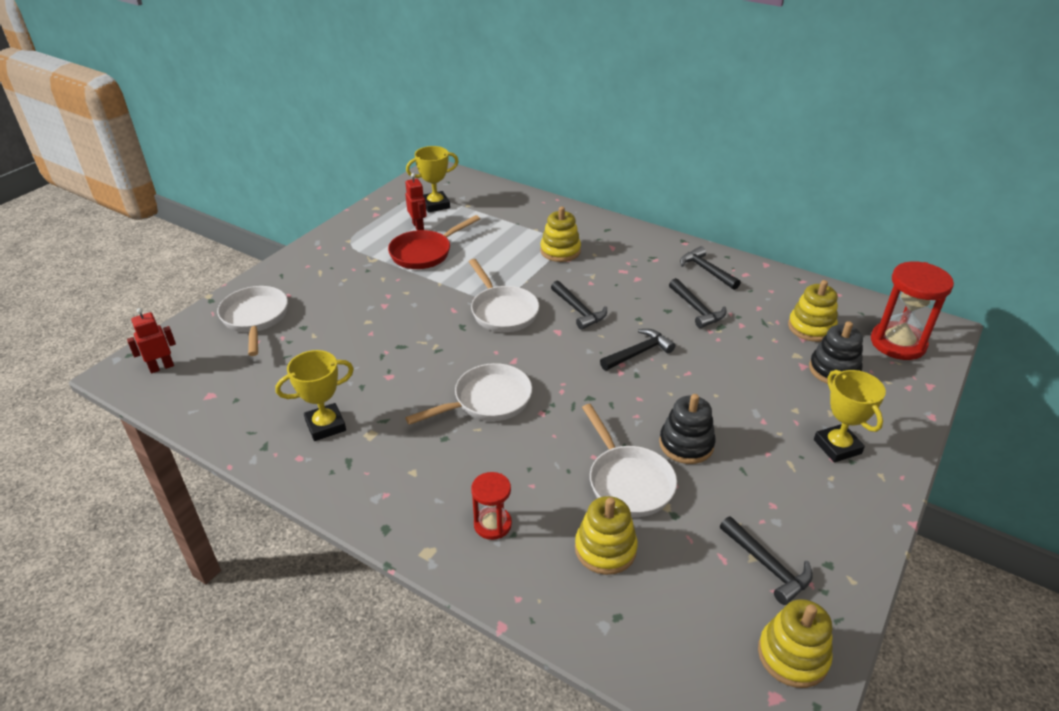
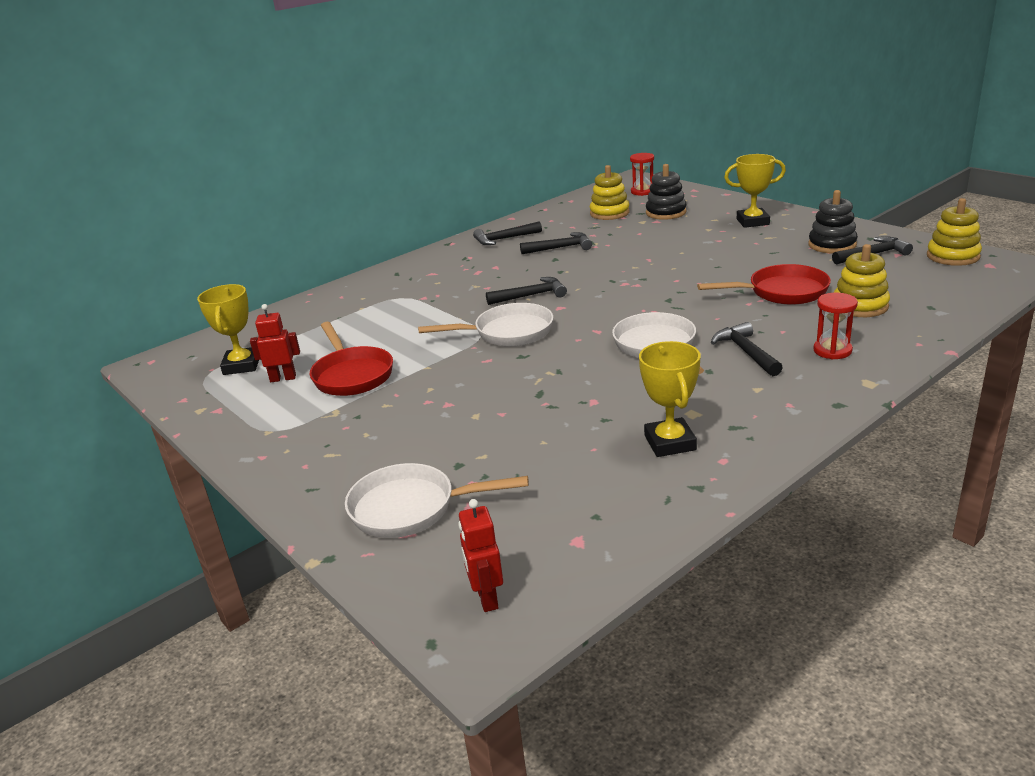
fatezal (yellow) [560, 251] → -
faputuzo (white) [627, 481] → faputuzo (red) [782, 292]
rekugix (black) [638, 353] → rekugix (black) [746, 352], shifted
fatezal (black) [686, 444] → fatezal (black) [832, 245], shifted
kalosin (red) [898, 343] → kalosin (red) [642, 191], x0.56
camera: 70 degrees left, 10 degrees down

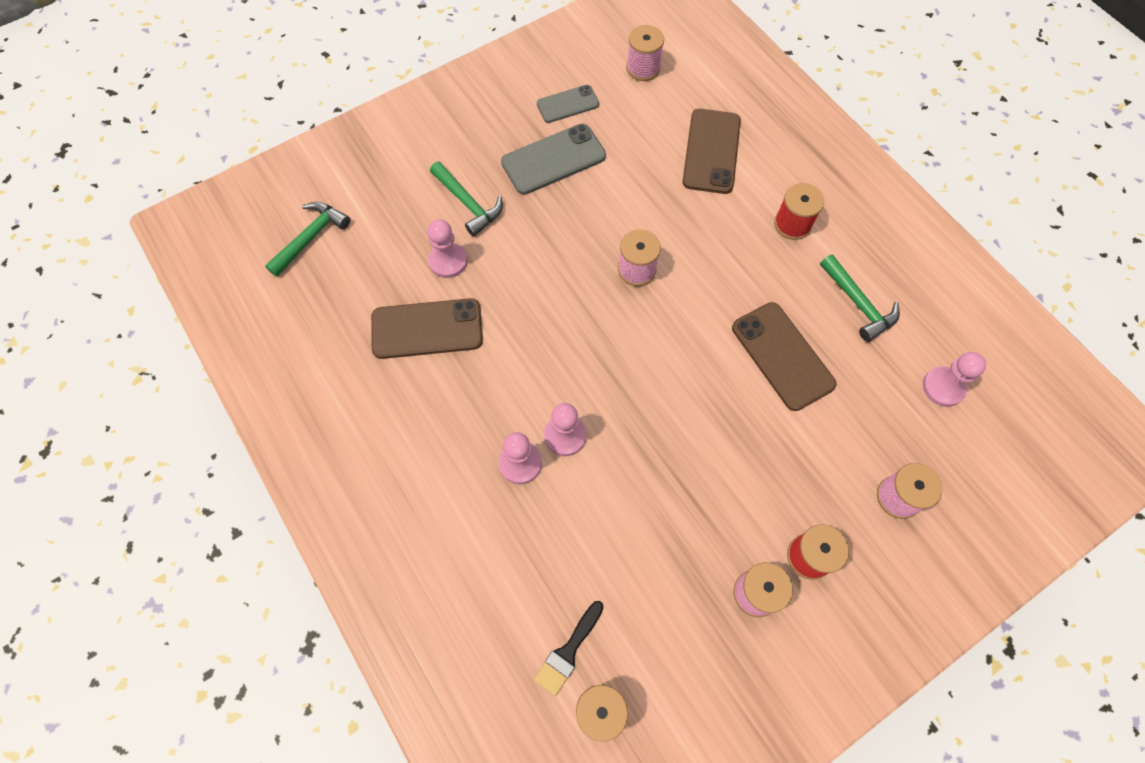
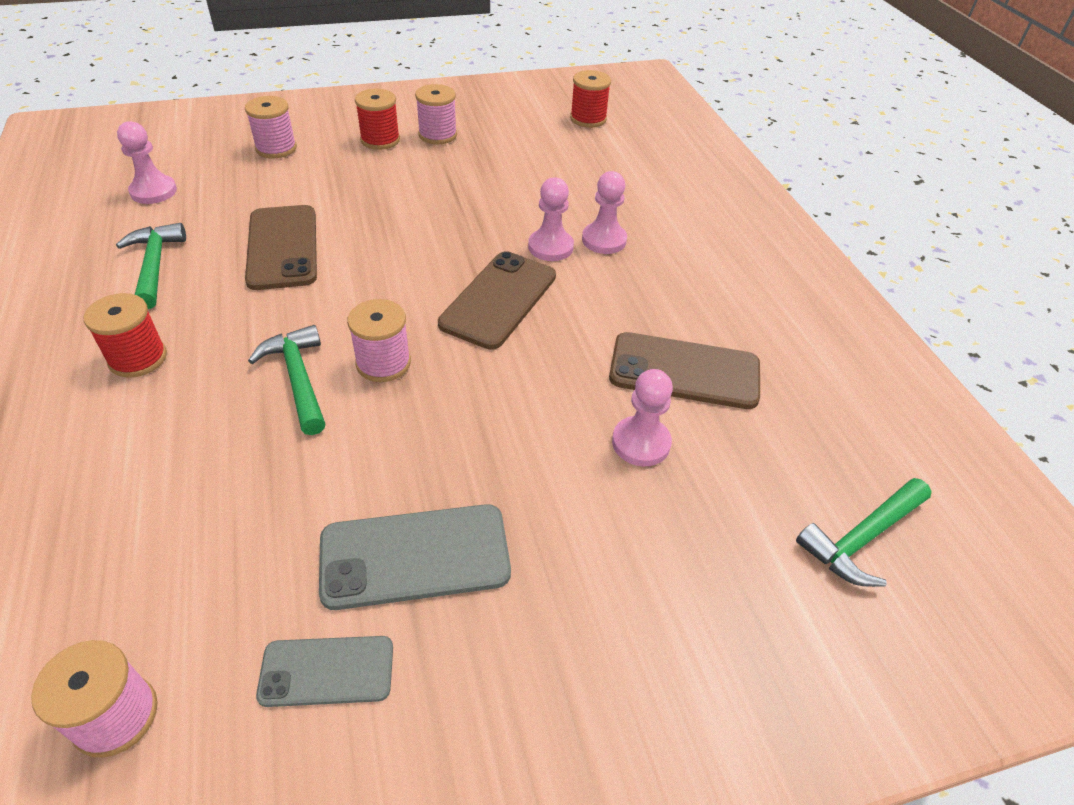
rekugix (green) [468, 203] → rekugix (green) [298, 379], shifted
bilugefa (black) [568, 651] → -
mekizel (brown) [711, 151] → mekizel (brown) [498, 300], shifted
camera: 165 degrees left, 20 degrees down

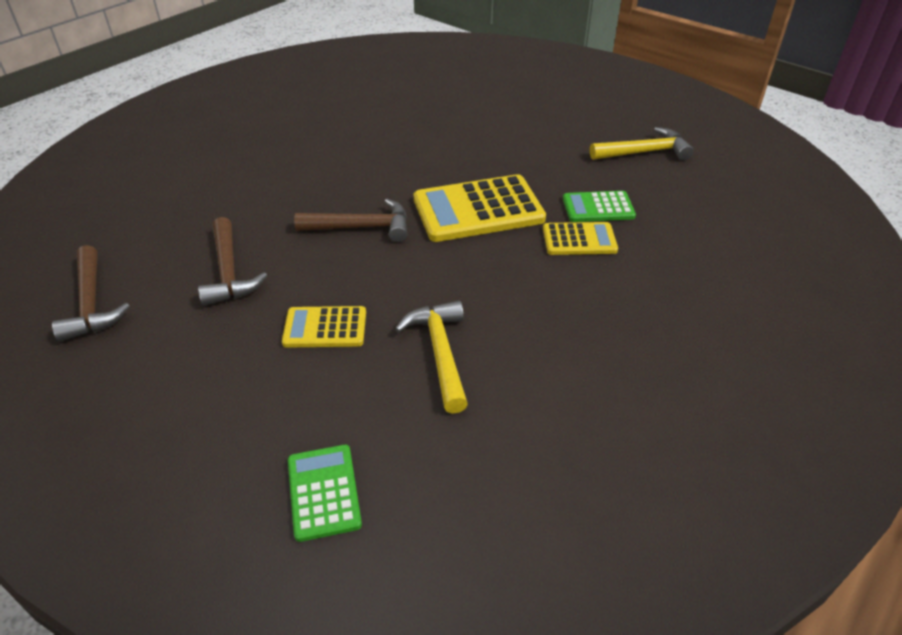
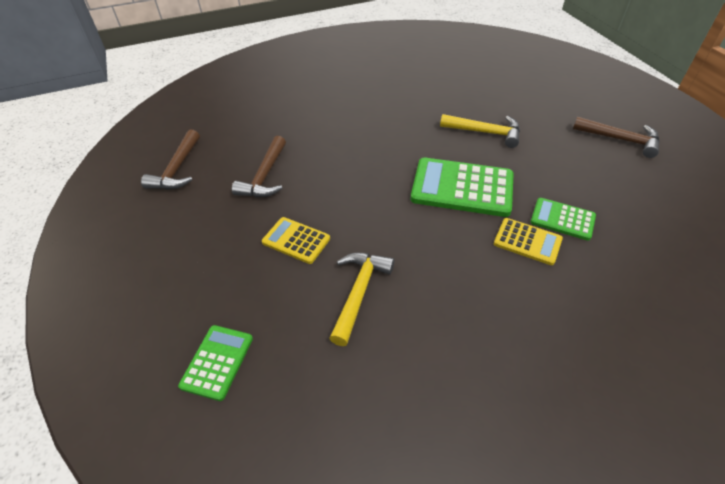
rekugix (brown) [362, 227] → rekugix (brown) [620, 140], shifted
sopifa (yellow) [478, 209] → sopifa (green) [462, 187]
rekugix (yellow) [644, 152] → rekugix (yellow) [485, 132], shifted
camera: 30 degrees right, 5 degrees up

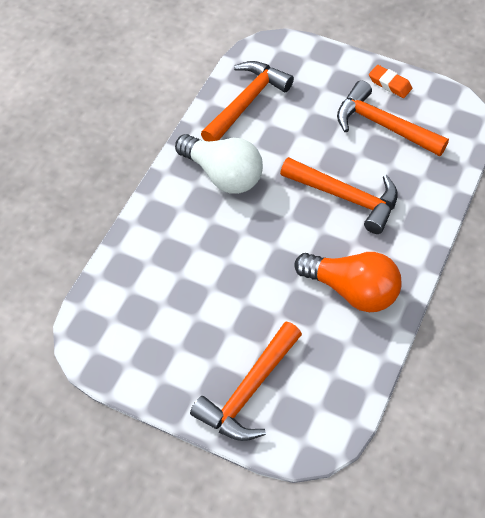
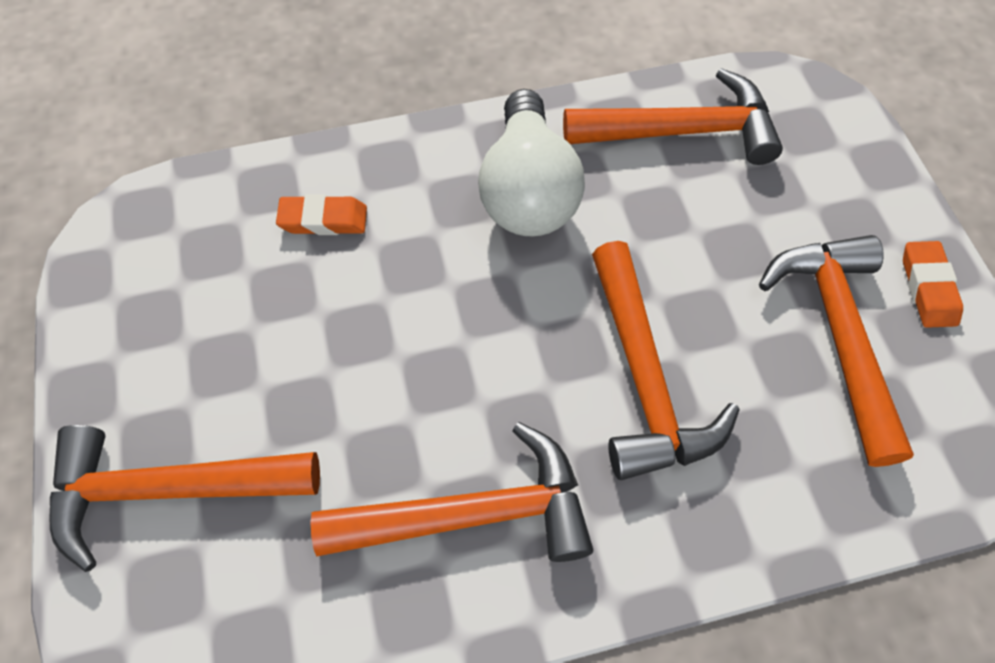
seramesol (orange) [352, 290] → rekugix (orange) [473, 514]
- → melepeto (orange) [323, 220]
camera: 50 degrees right, 5 degrees up

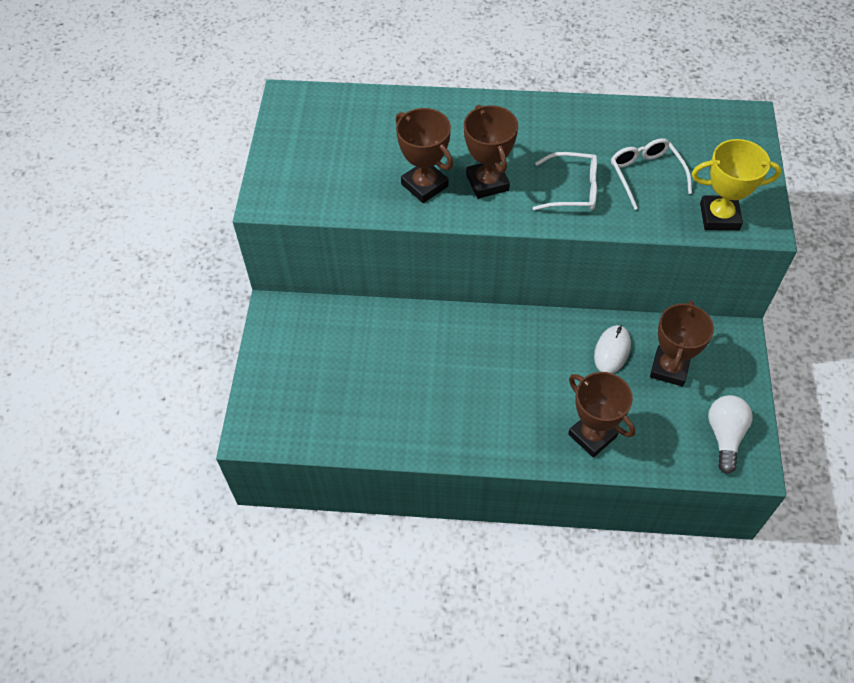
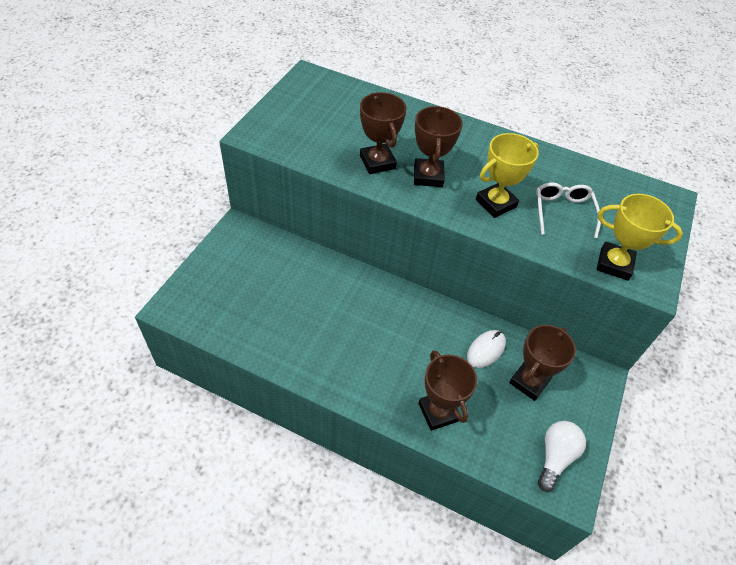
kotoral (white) [573, 189] → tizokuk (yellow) [495, 203]
camera: 15 degrees right, 5 degrees down

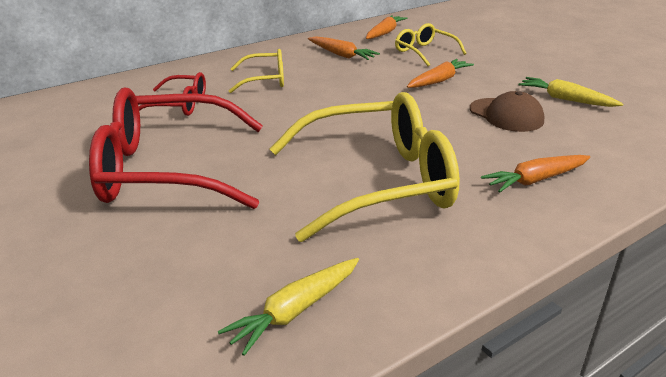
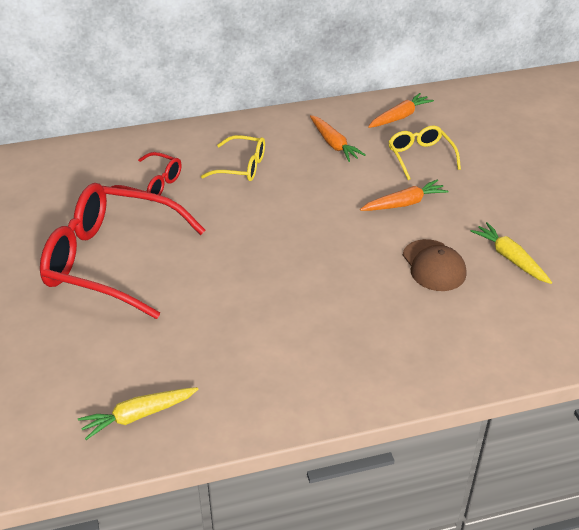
kotoral (yellow) [375, 182] → -
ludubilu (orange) [535, 180] → -
camera: 20 degrees right, 10 degrees up

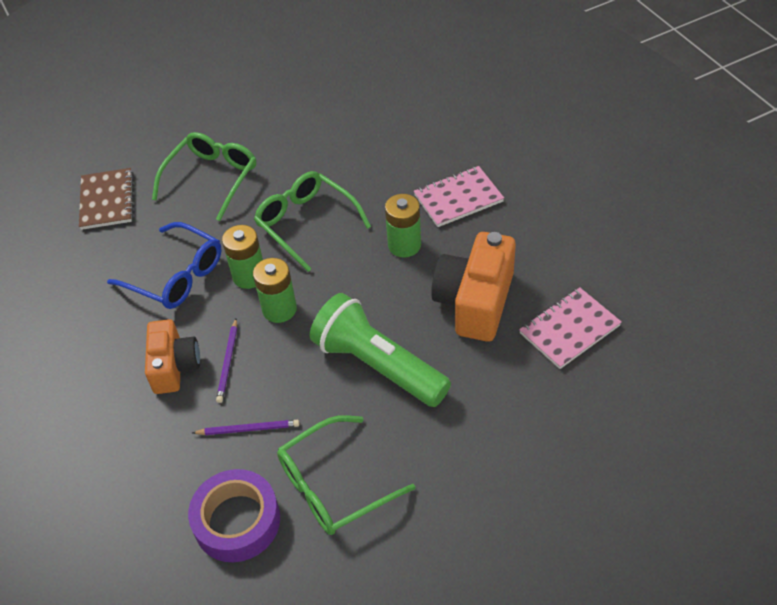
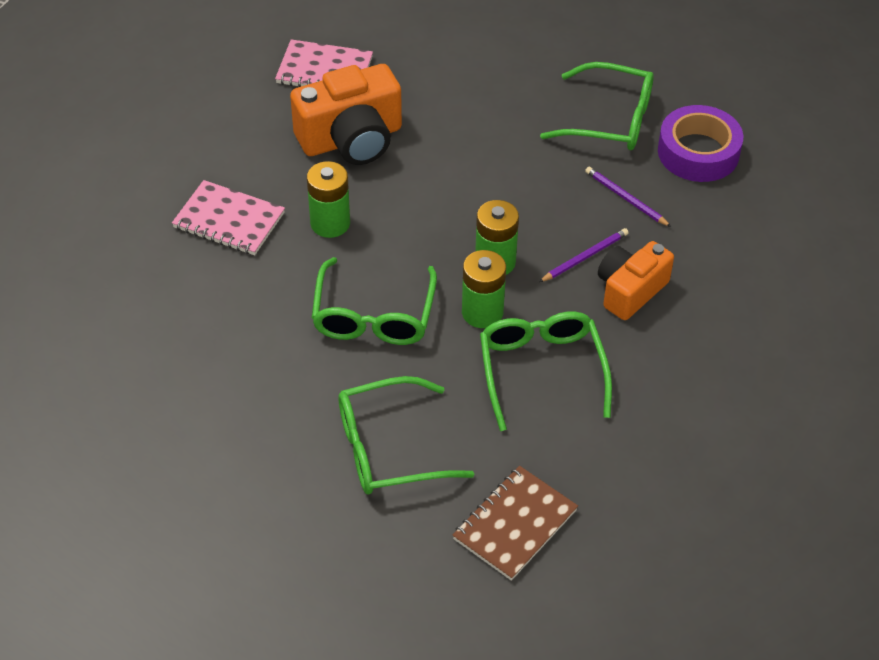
kotoral (blue) [176, 276] → kotoral (green) [541, 370]
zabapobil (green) [377, 365] → -
camera: 135 degrees left, 0 degrees up

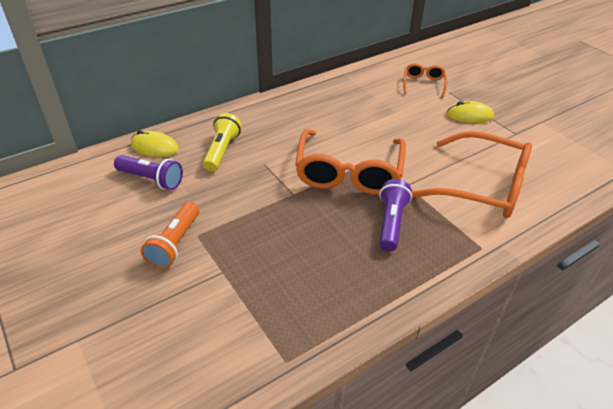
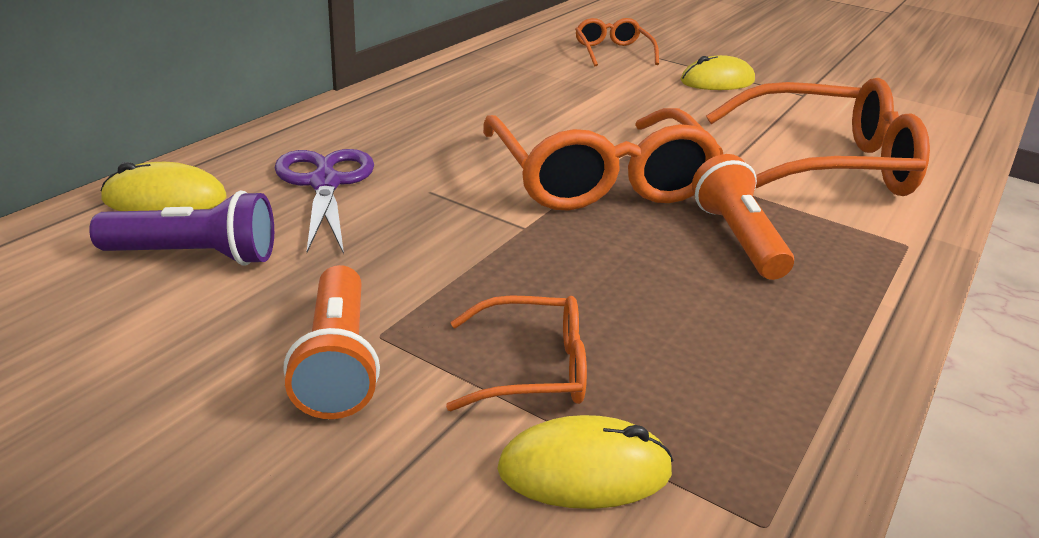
zabapobil (yellow) [222, 151] → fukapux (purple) [325, 183]
zabapobil (purple) [391, 223] → zabapobil (orange) [737, 238]
- → kotoral (orange) [532, 368]
- → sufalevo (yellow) [584, 470]
camera: 25 degrees left, 10 degrees down

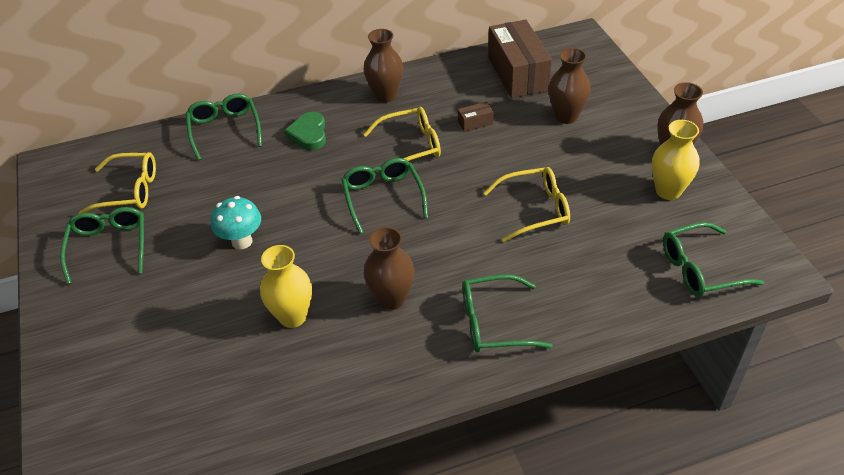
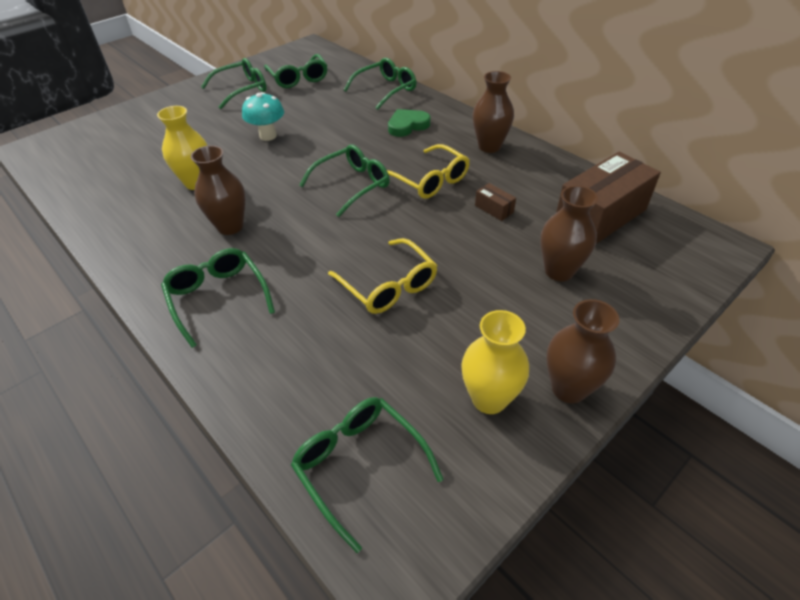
kotoral (yellow) [129, 191] → kotoral (green) [298, 78]
camera: 65 degrees right, 0 degrees up

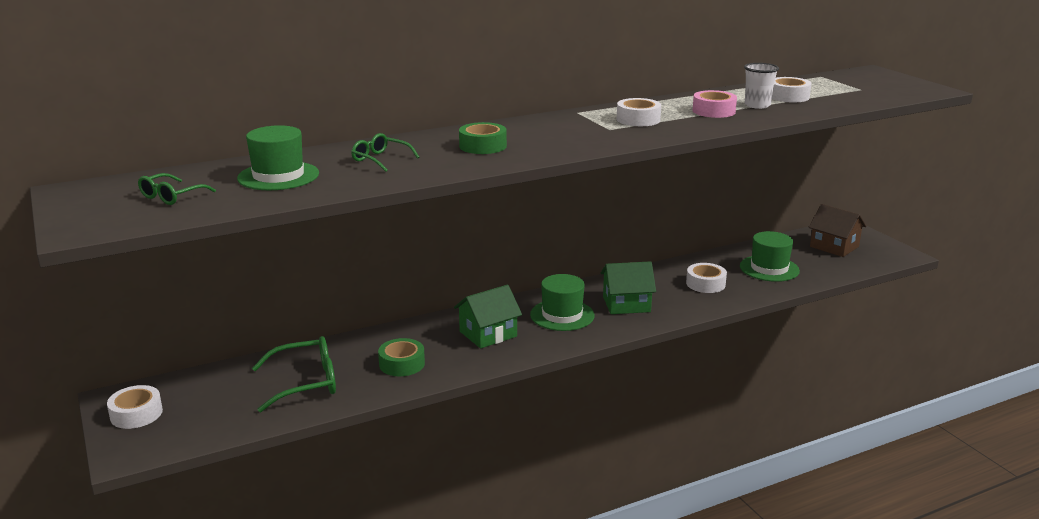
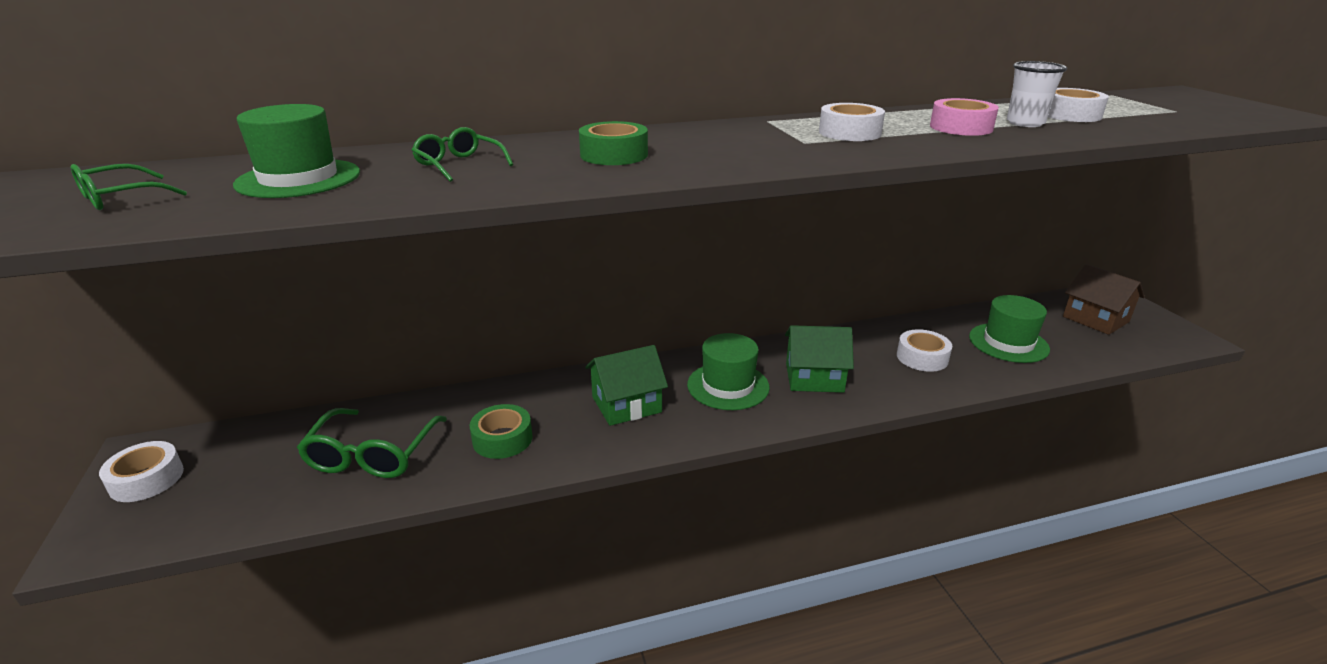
kotoral (green) [306, 383] → kotoral (green) [372, 455], 105 degrees clockwise
camera: 10 degrees right, 5 degrees up

